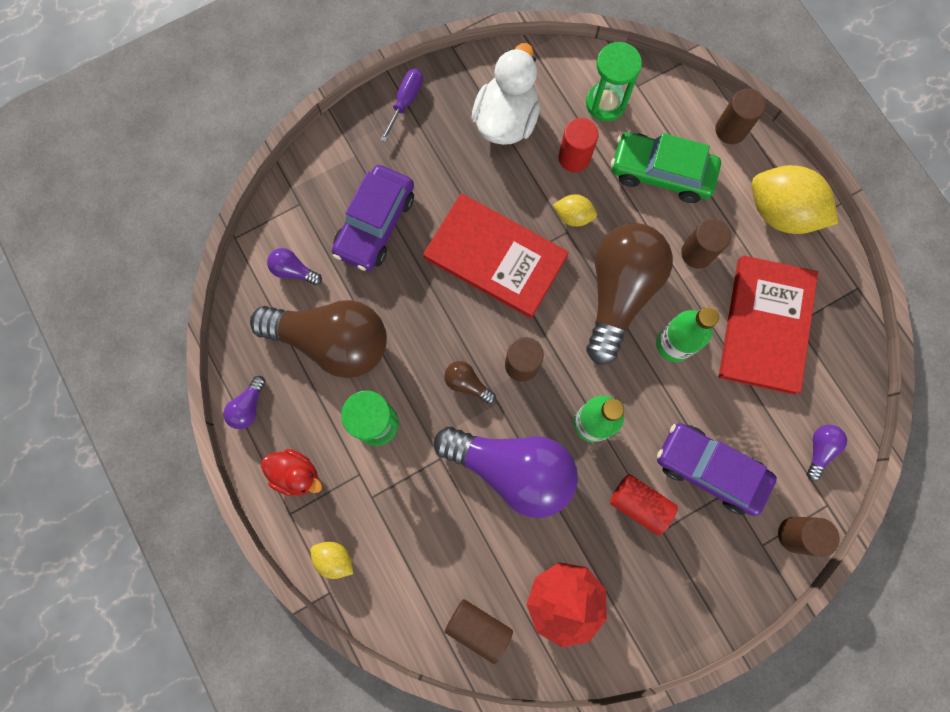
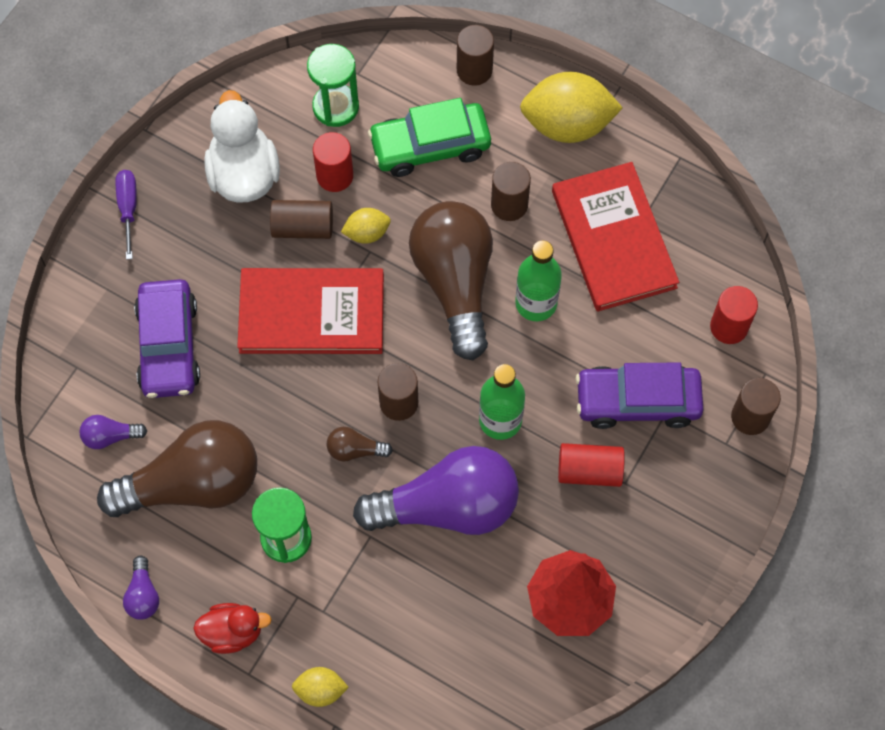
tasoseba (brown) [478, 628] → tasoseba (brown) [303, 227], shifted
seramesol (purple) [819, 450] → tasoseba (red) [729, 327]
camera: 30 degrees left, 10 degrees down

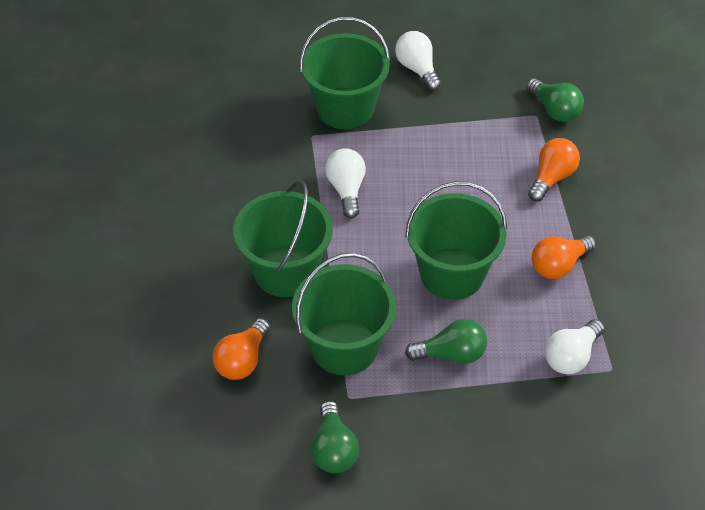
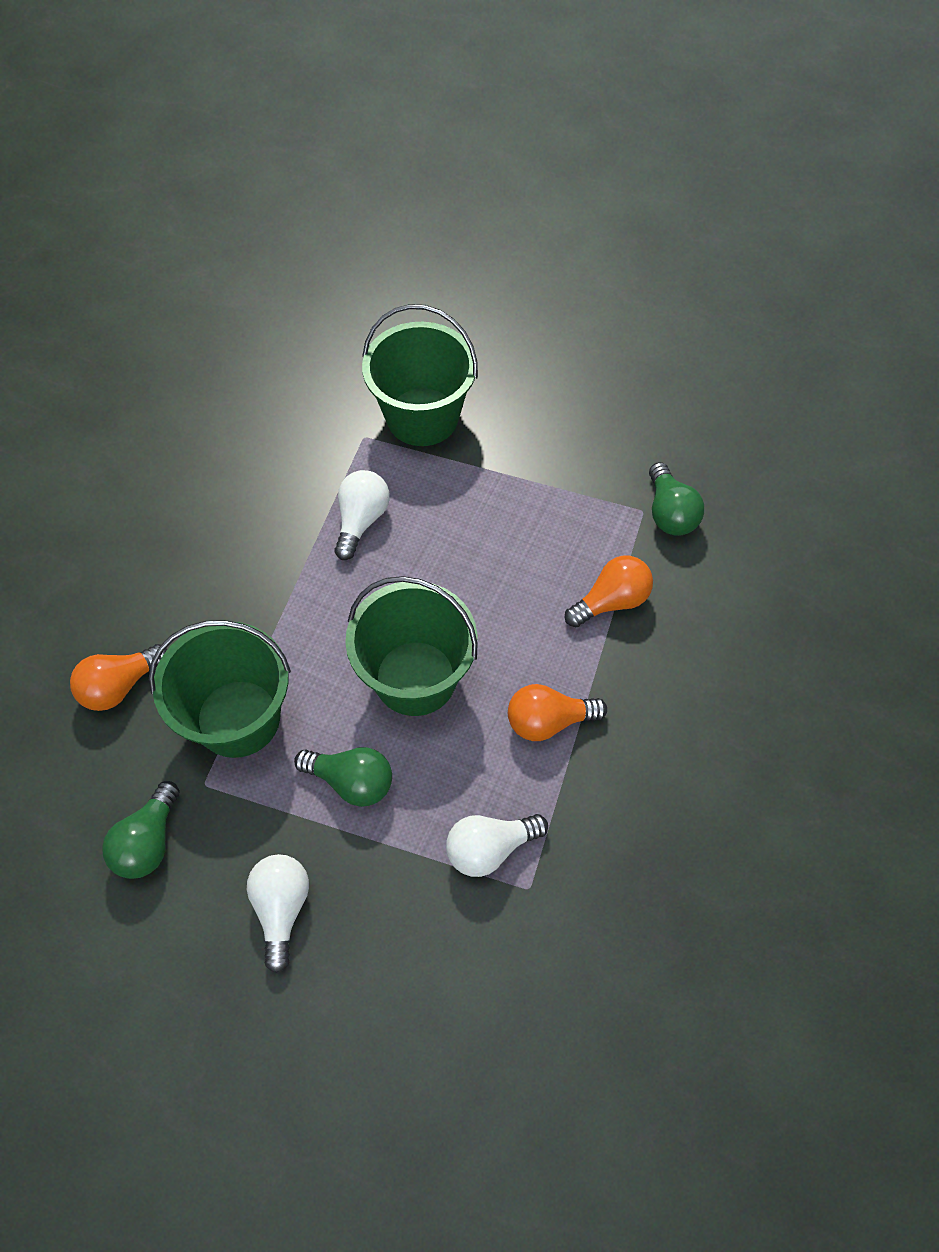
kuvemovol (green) [285, 271] → -
seramesol (white) [417, 69] → seramesol (white) [281, 909], shifted
camera: 25 degrees right, 10 degrees up

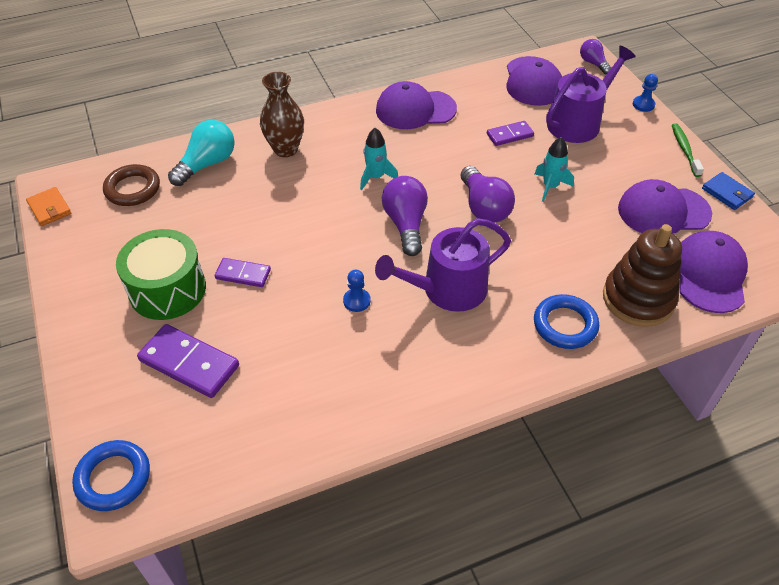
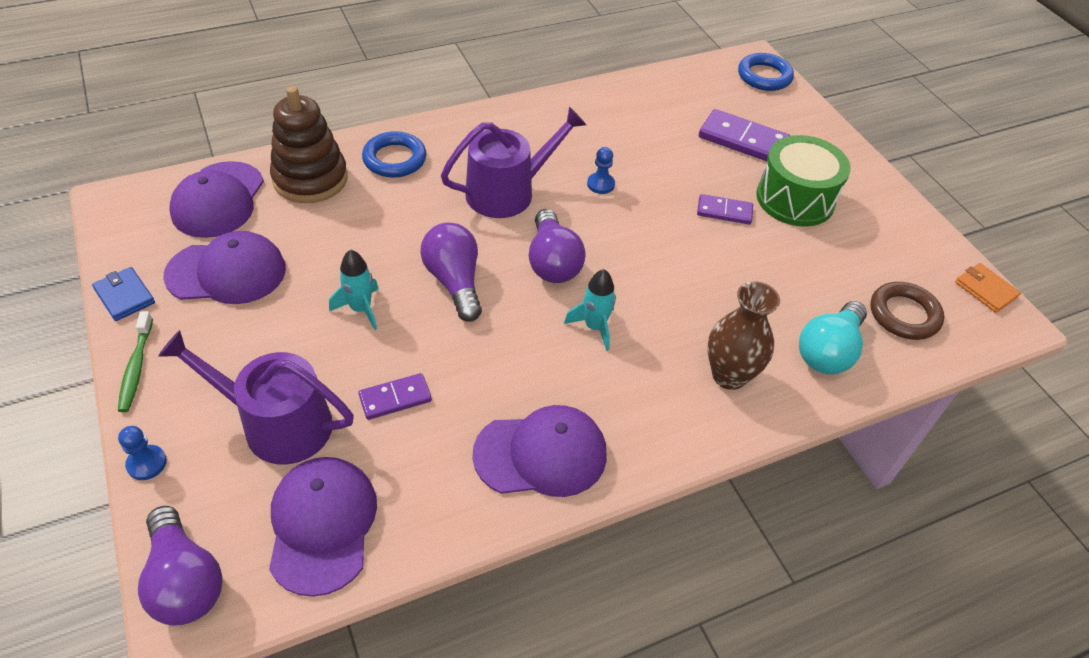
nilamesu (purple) [578, 122] → nilamesu (purple) [277, 424], 60 degrees clockwise
seramesol (purple) [593, 63] → seramesol (purple) [185, 581], x1.66
camera: 175 degrees right, 0 degrees up

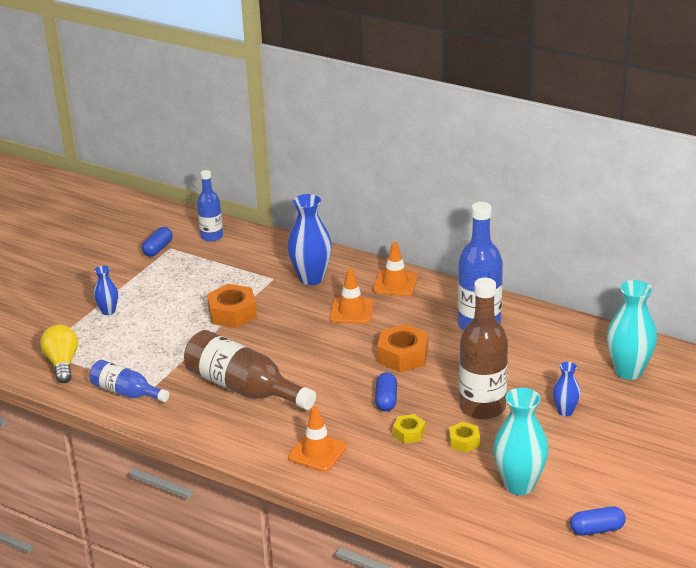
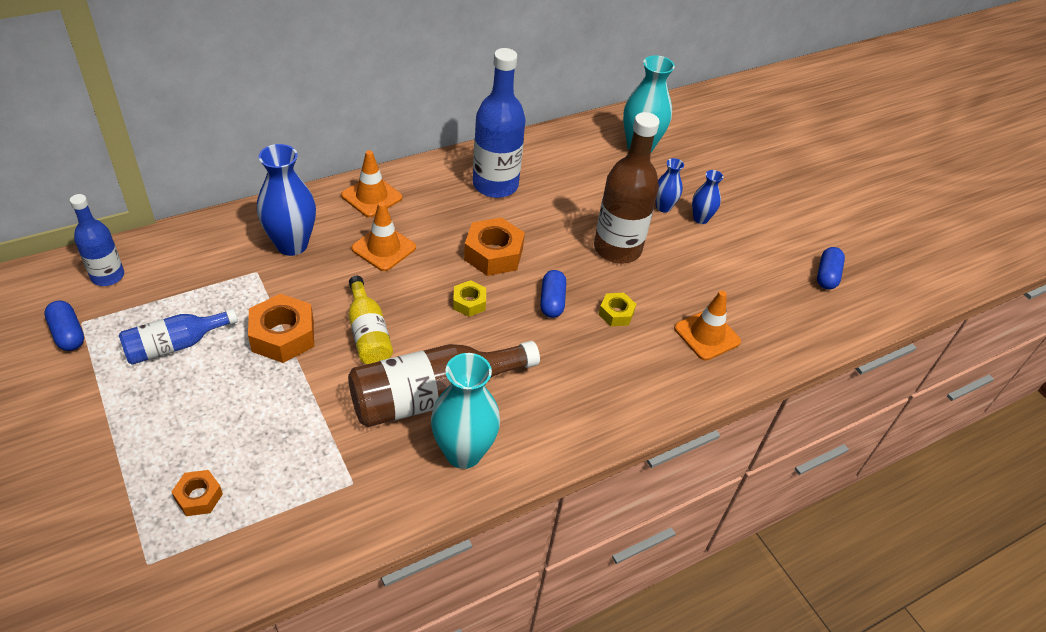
seramesol (yellow) [62, 363] → -
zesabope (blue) [126, 392] → zesabope (blue) [175, 345], shifted
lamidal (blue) [108, 311] → lamidal (blue) [700, 219], shifted
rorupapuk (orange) [317, 452] → rorupapuk (orange) [707, 335], shifted
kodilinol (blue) [386, 400] → kodilinol (blue) [552, 301], 60 degrees clockwise
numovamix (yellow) [464, 441] → numovamix (yellow) [469, 302], shifted
lamidal (turquoise) [519, 485] → lamidal (turquoise) [463, 453], shifted
- → numovamix (orange) [199, 497]
- → zesabope (yellow) [368, 333]
camera: 65 degrees left, 15 degrees up

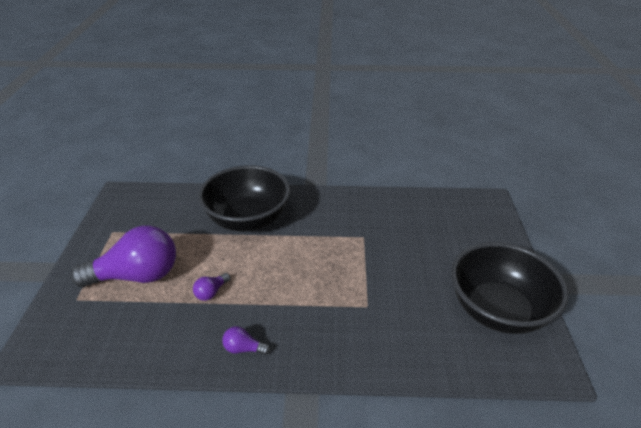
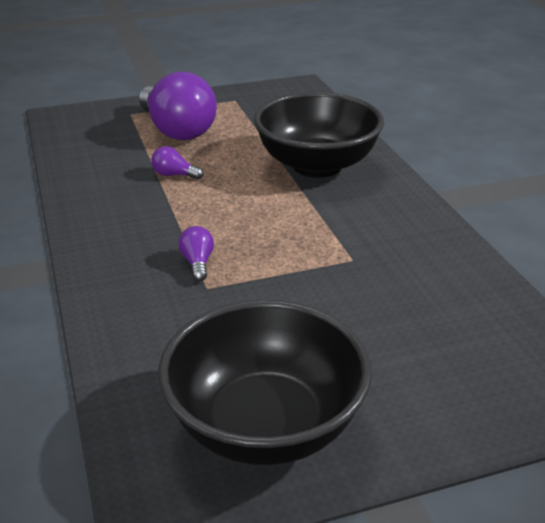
seramesol (purple) [243, 348] → seramesol (purple) [197, 263], shifted
camera: 70 degrees right, 5 degrees down

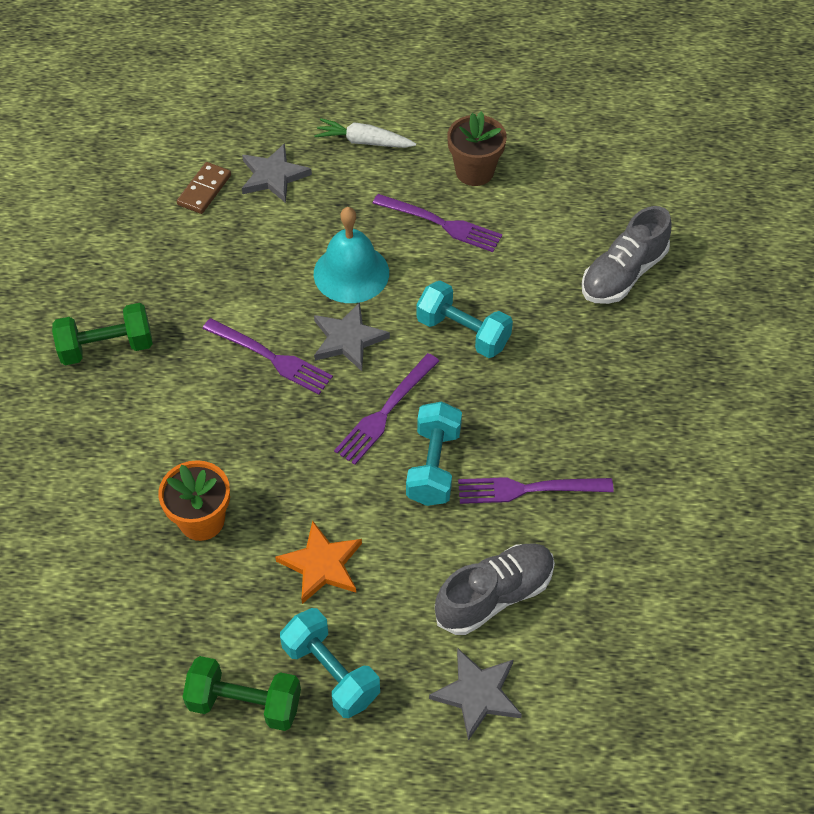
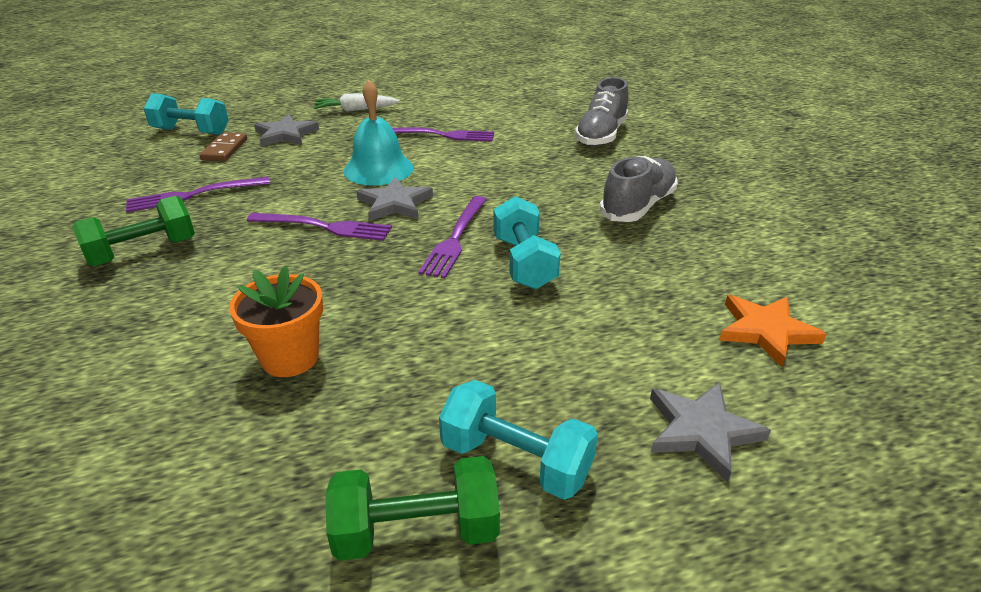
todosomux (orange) [322, 565] → todosomux (orange) [766, 331], shifted
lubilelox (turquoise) [463, 332] → lubilelox (turquoise) [191, 132], shifted
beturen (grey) [494, 595] → beturen (grey) [637, 206], shifted
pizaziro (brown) [474, 171] → -
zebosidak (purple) [527, 489] → zebosidak (purple) [192, 195], shifted
camera: 20 degrees left, 20 degrees down

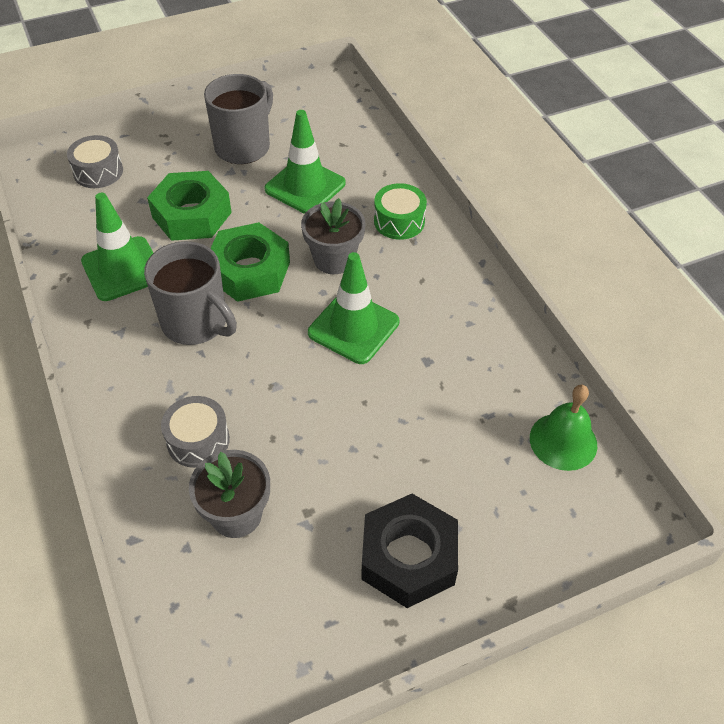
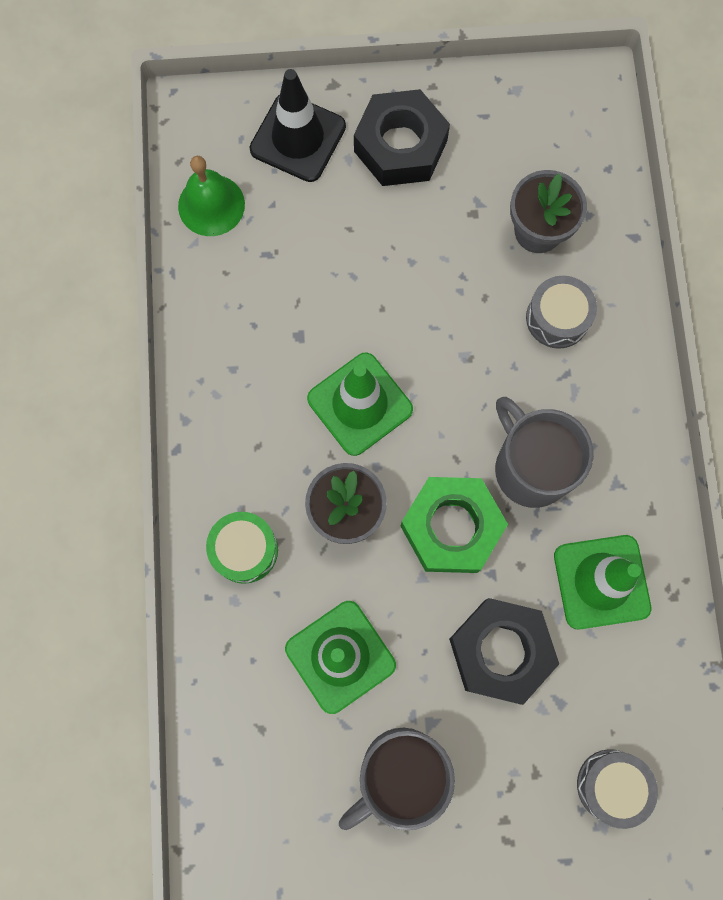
numovamix (green) [192, 215] → numovamix (black) [500, 651]
- → rorupapuk (black) [298, 138]
camera: 160 degrees left, 25 degrees up

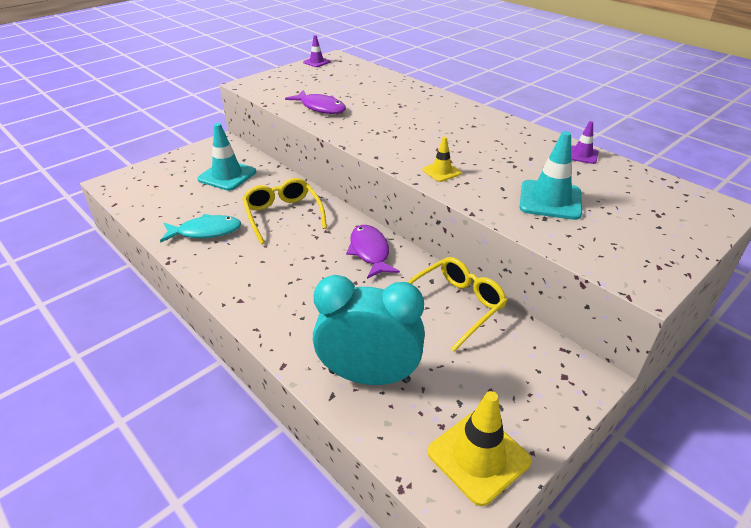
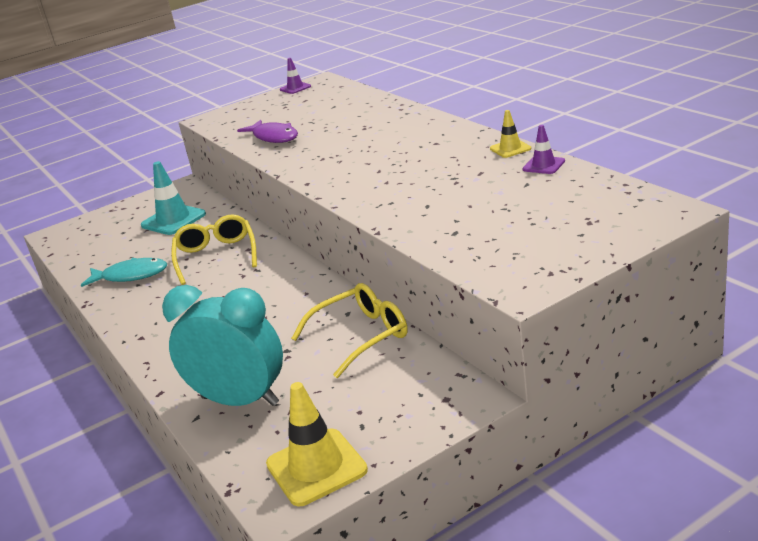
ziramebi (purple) [370, 252] → -
rorupapuk (yellow) [441, 171] → rorupapuk (yellow) [510, 149], shifted
rorupapuk (turquoise) [550, 200] → -
camera: 15 degrees right, 10 degrees down

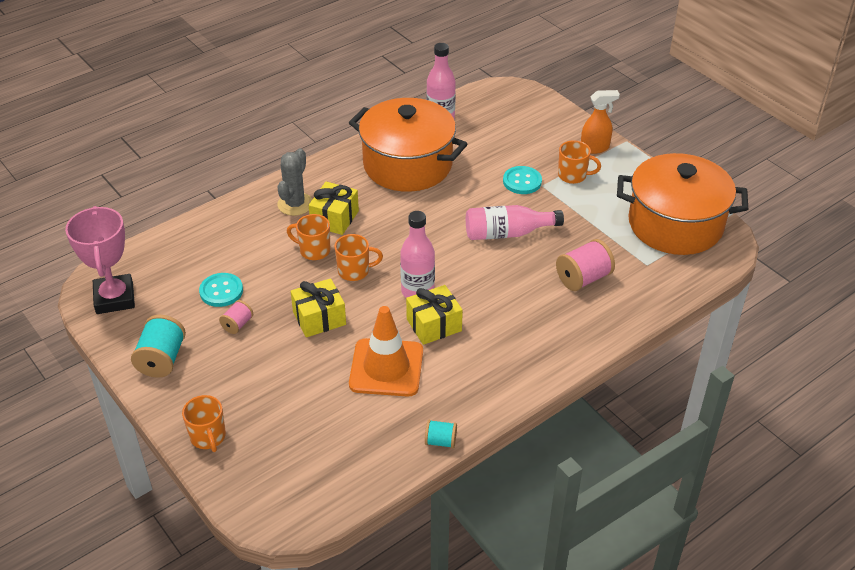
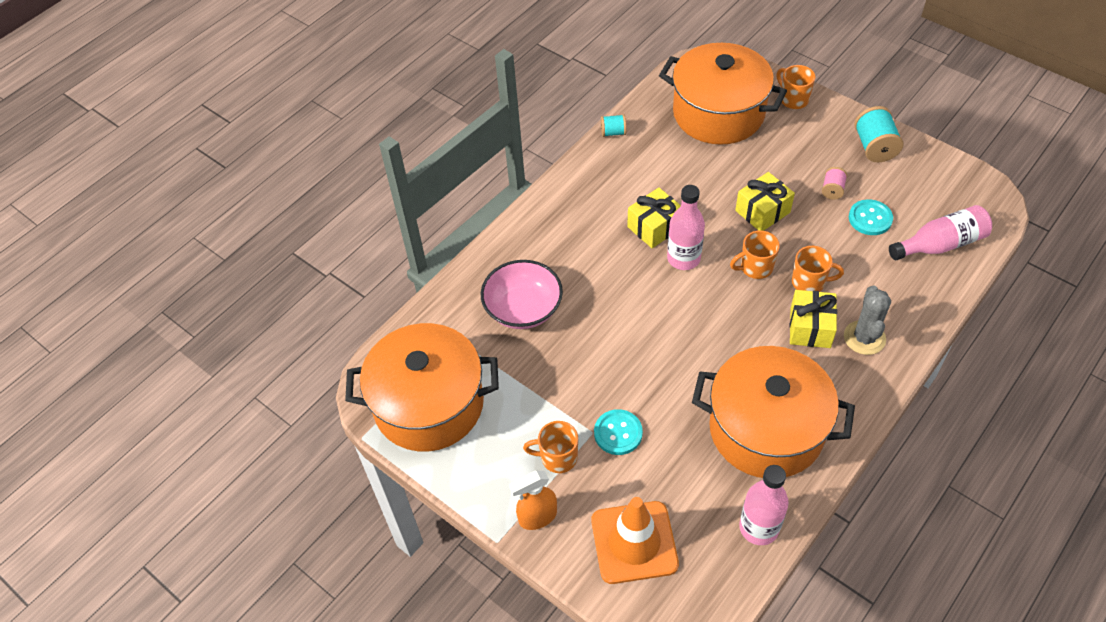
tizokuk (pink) [114, 298] → -
rorupapuk (orange) [386, 368] → rorupapuk (orange) [634, 542], shifted
zesabope (pink) [507, 233] → zesabope (pink) [940, 244], shifted
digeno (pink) [583, 278] → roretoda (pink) [523, 309]
- → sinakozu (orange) [718, 113]
camera: 170 degrees right, 10 degrees up

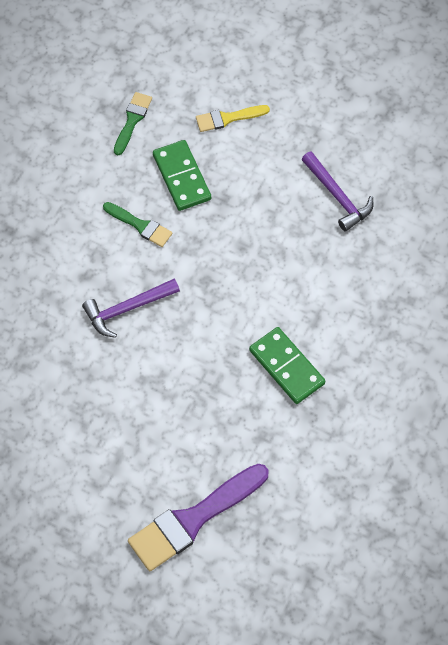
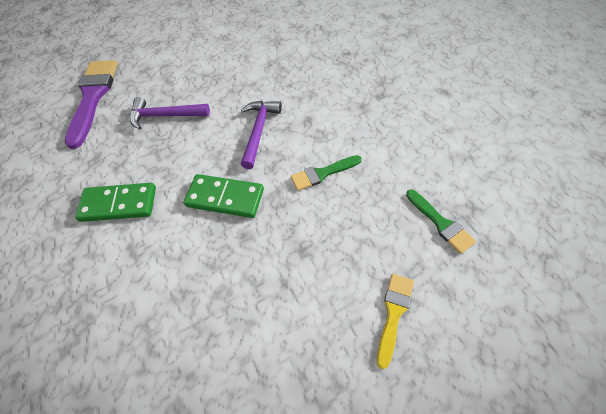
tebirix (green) [181, 177] → tebirix (green) [225, 197], shifted
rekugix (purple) [337, 196] → rekugix (purple) [165, 116], shifted
camera: 130 degrees right, 5 degrees down

